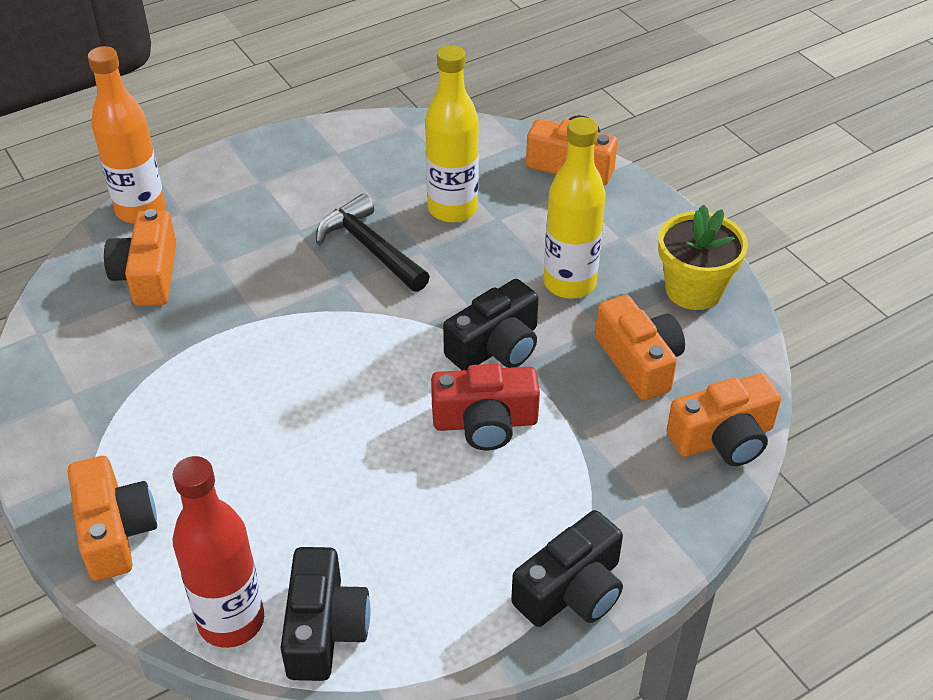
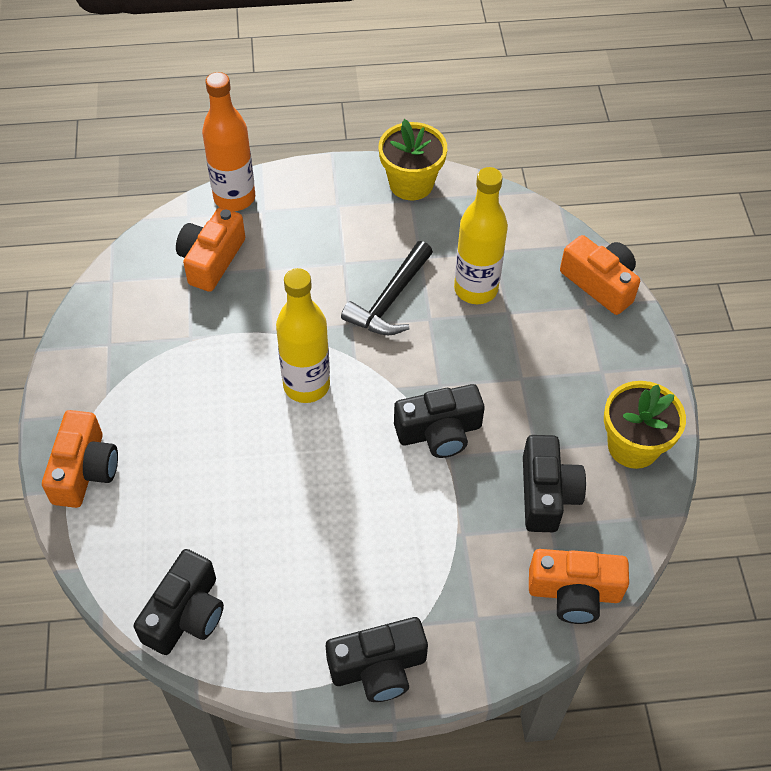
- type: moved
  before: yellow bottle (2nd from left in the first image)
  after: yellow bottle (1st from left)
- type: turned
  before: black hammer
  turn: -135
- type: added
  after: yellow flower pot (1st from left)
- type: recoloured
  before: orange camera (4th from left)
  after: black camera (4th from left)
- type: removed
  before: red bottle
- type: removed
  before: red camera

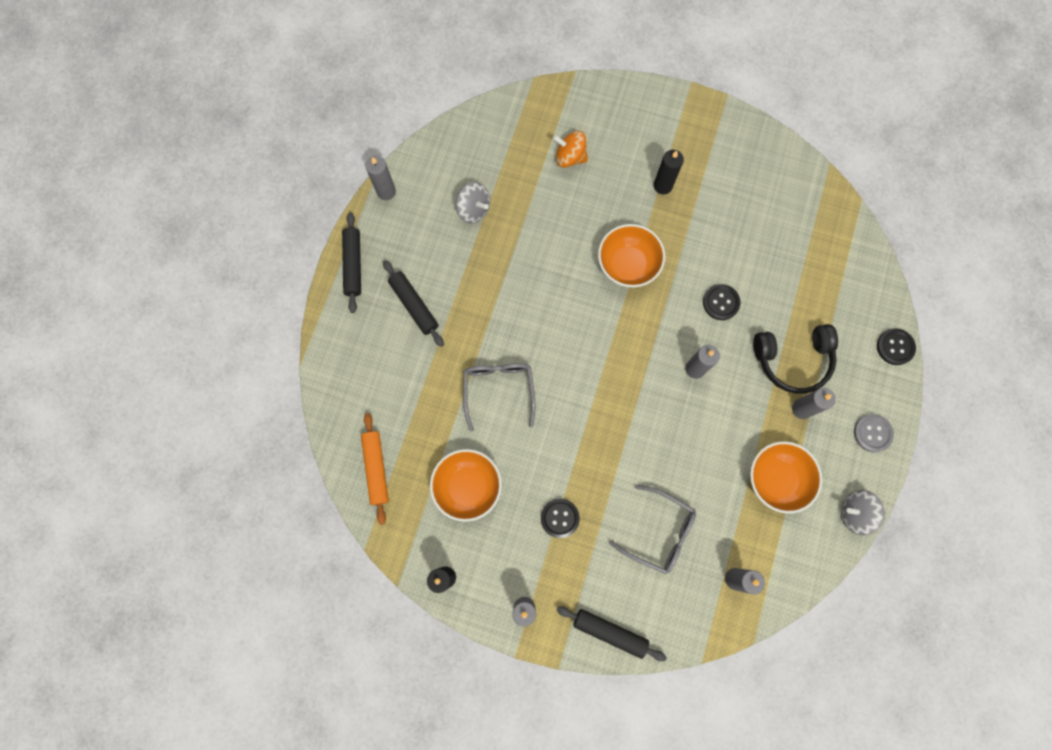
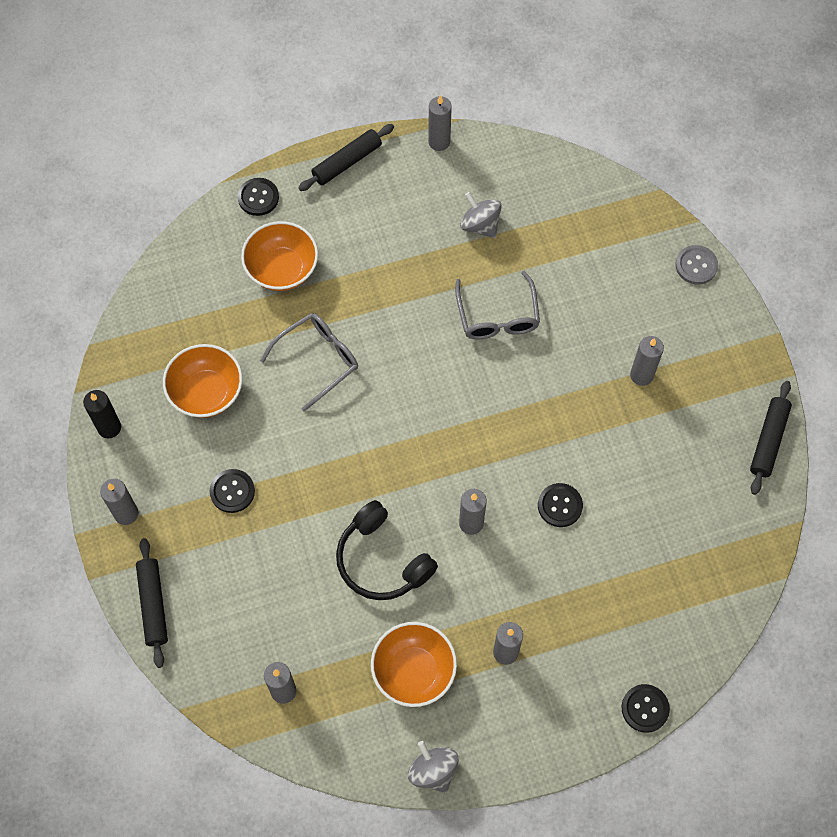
- type: added
  after: black button (2nd from left)
- type: moved
  before: orange bowl (2nd from left)
- type: moved
  before: black headphones
- type: moved
  before: grey glasses (2nd from left)
- type: turned
  before: grey spinning top (1st from left in the first image)
  turn: 135
- type: recoloured
  before: black candle (2nd from left)
  after: grey candle (6th from left)
- type: moved
  before: grey button
- type: moved
  before: black rolling pin (2nd from left in the first image)
  after: black rolling pin (3rd from left)
- type: removed
  before: orange rolling pin
- type: removed
  before: orange spinning top

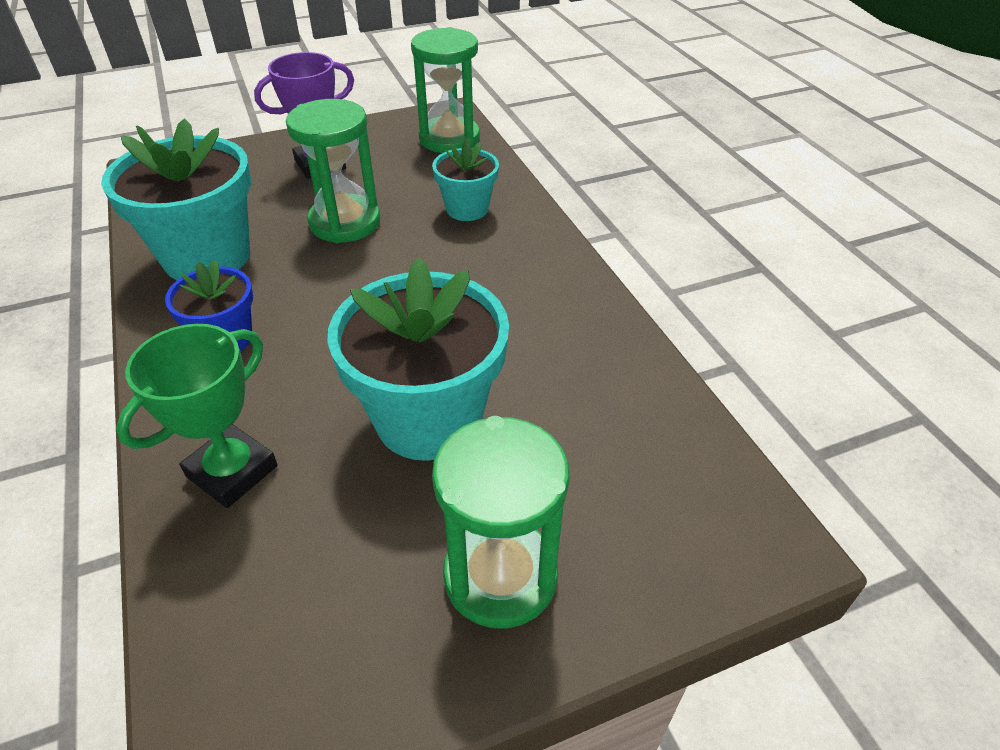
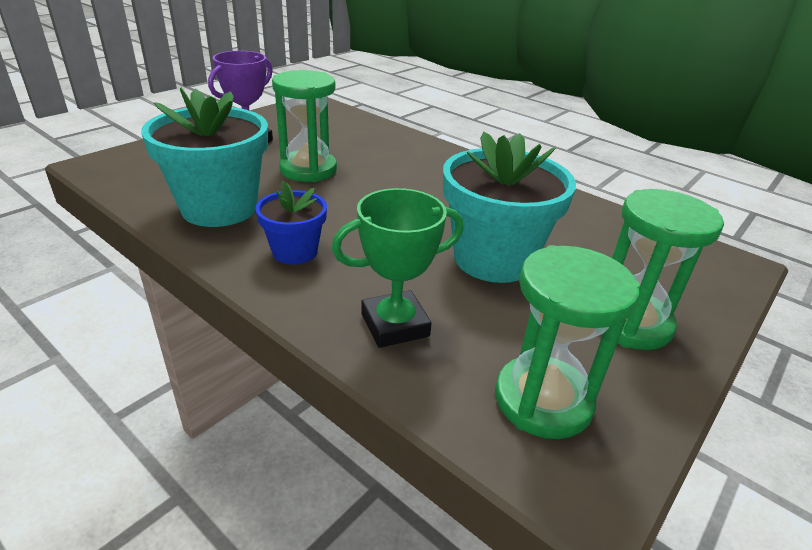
- type: turned
  before: green trophy
  turn: 60
- type: moved
  before: green hourglass (2nd from left)
- type: removed
  before: turquoise flower pot (3rd from left)

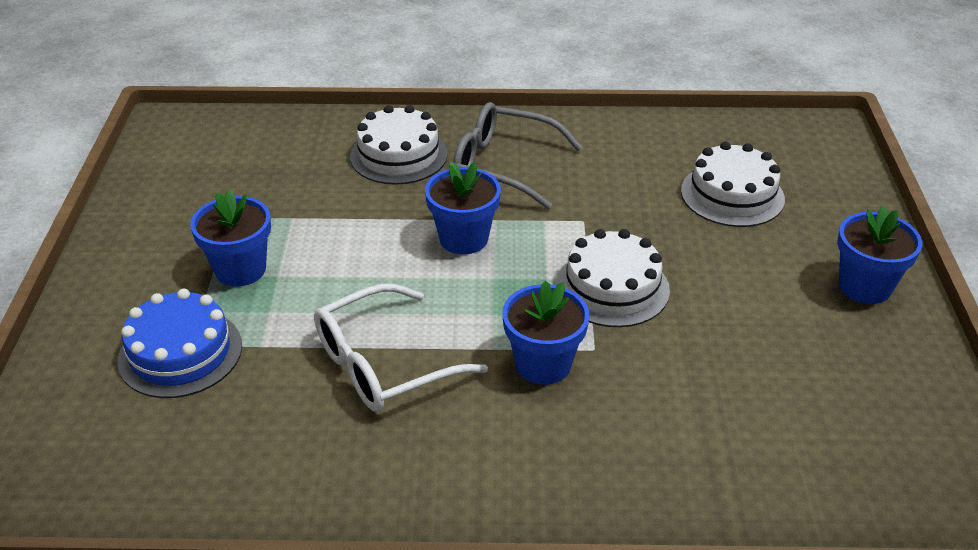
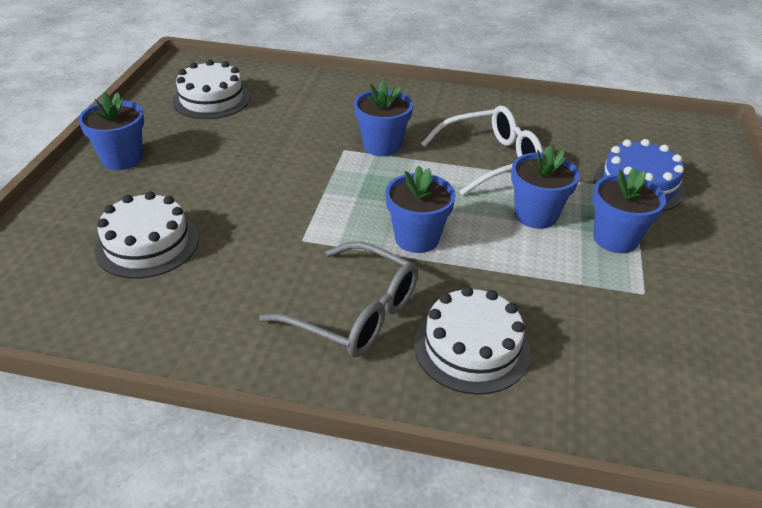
- type: moved
  before: white cake (2nd from left)
- type: added
  after: blue flower pot (4th from left)

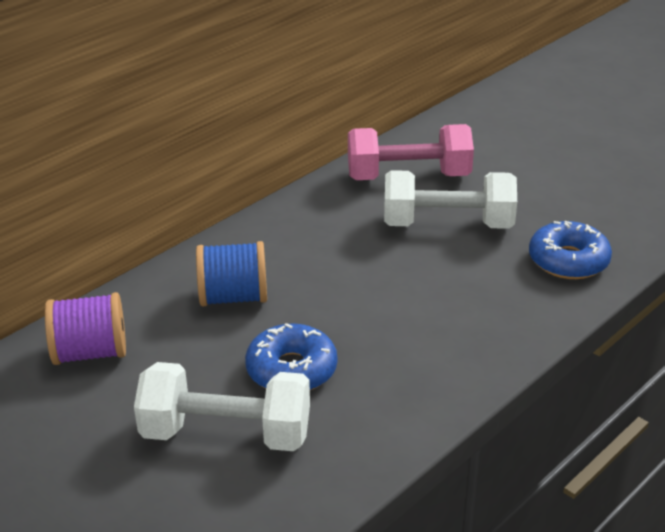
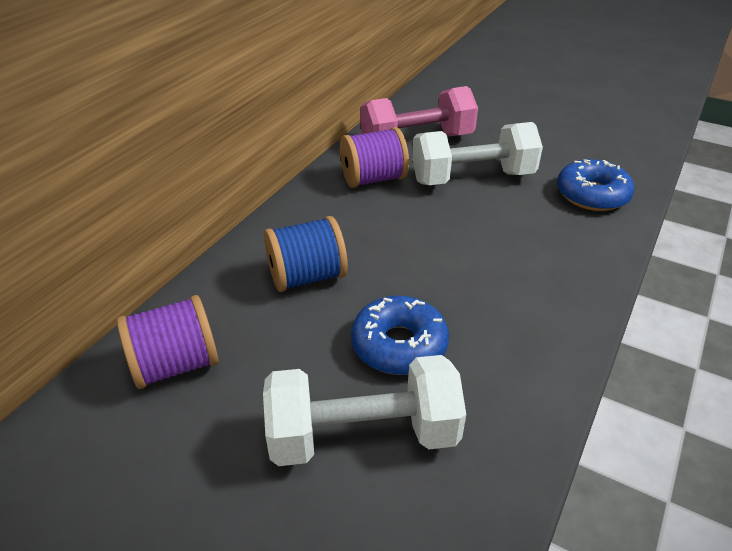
- type: added
  after: purple spool (2nd from left)

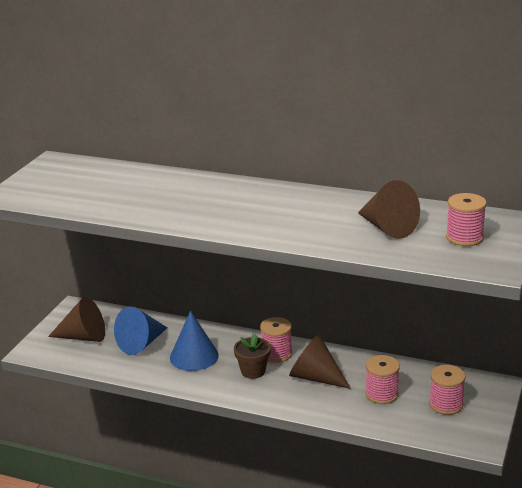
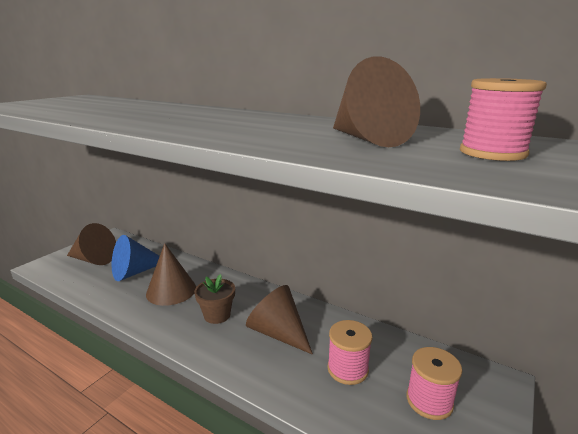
- type: recoloured
  before: blue cone (2nd from left)
  after: brown cone (2nd from left)
- type: removed
  before: pink spool (1st from left)

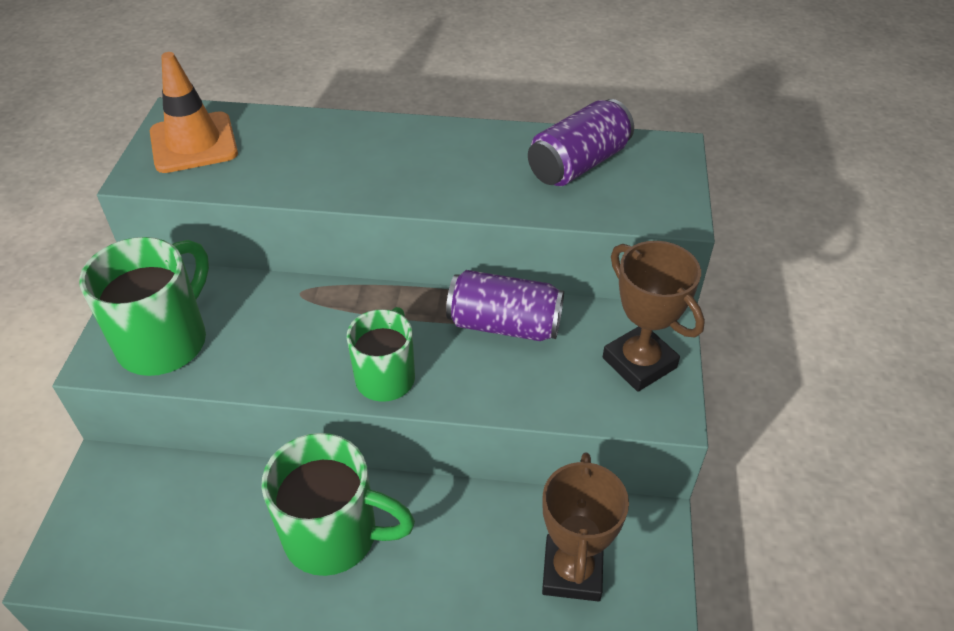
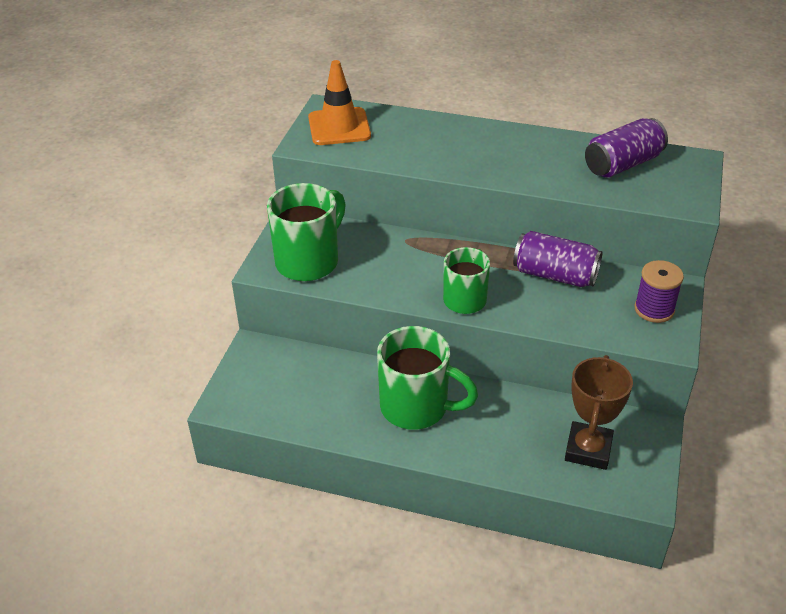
- type: replaced
  before: brown trophy (2nd from left)
  after: purple spool

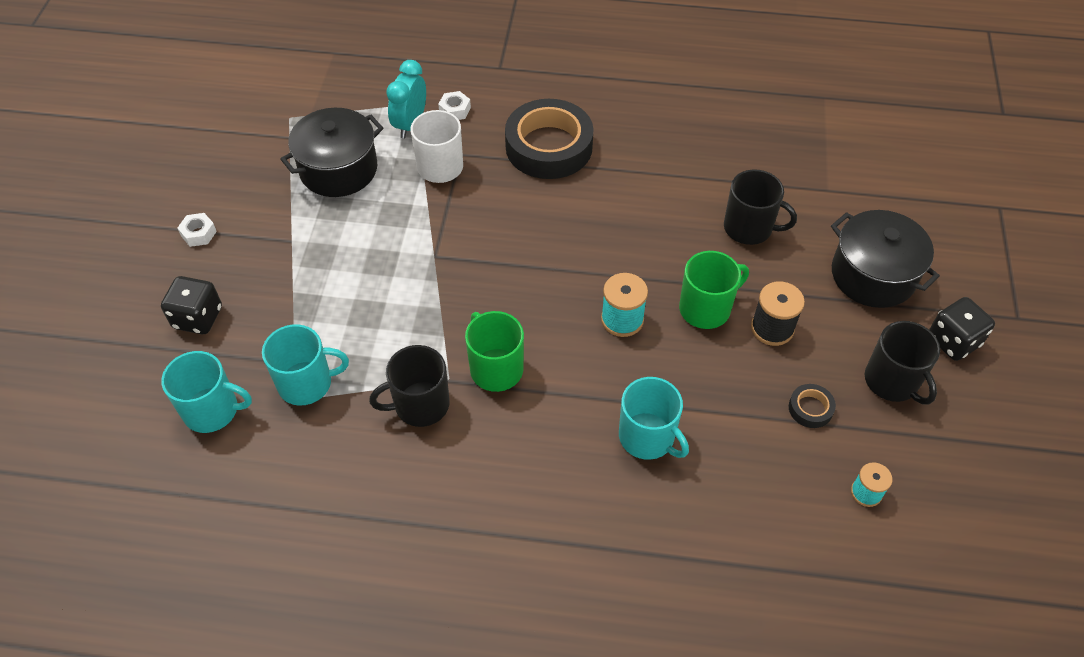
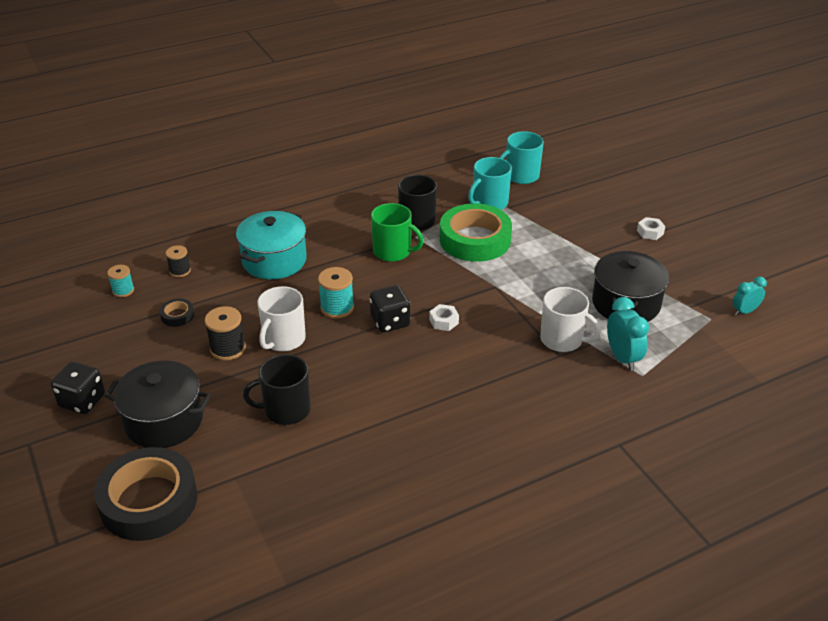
- type: moved
  before: black tape (1st from left)
- type: added
  after: black spool (1st from left)
- type: replaced
  before: turquoise mug (3rd from left)
  after: turquoise pot
- type: recoloured
  before: green mug (2nd from left)
  after: white mug (1st from left)
- type: moved
  before: black dice (1st from left in the first image)
  after: black dice (2nd from left)
- type: moved
  before: white nut (2nd from left in the first image)
  after: white nut (1st from left)
- type: added
  after: green tape
- type: added
  after: turquoise clock (2nd from left)
- type: removed
  before: black mug (3rd from left)

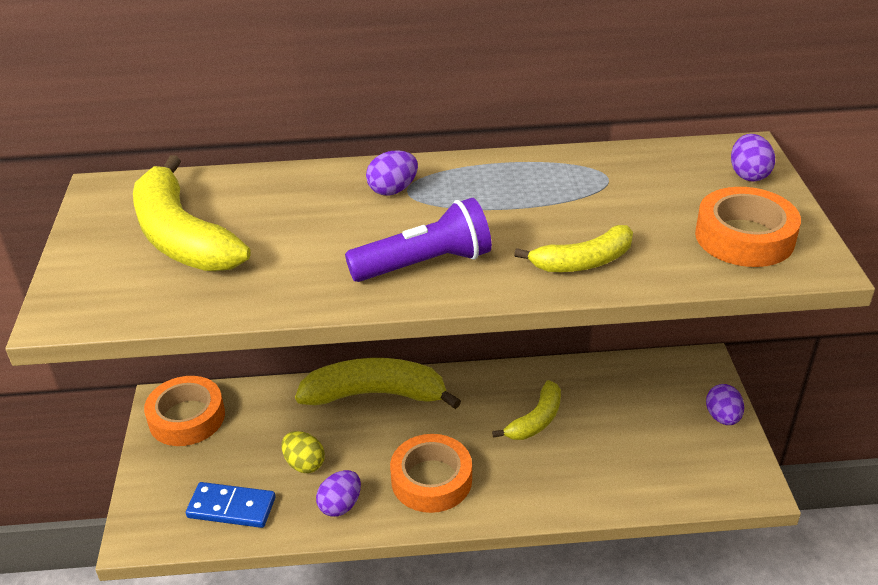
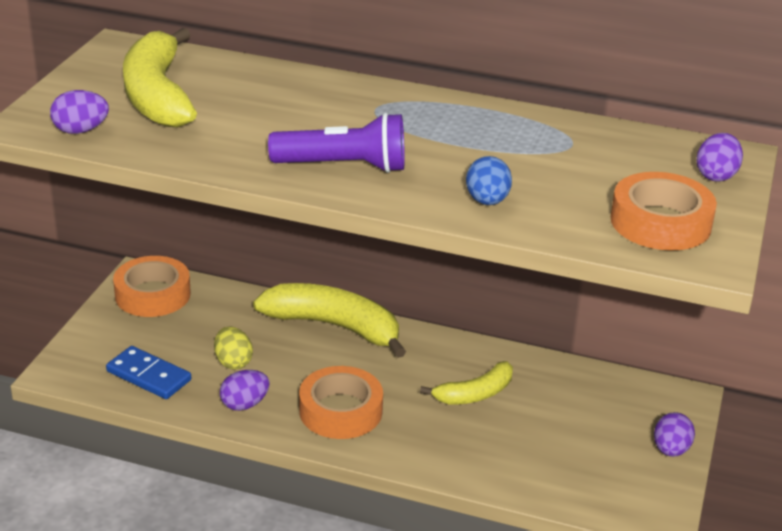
- type: moved
  before: purple egg (2nd from left in the first image)
  after: purple egg (1st from left)
- type: replaced
  before: yellow banana (4th from left)
  after: blue egg

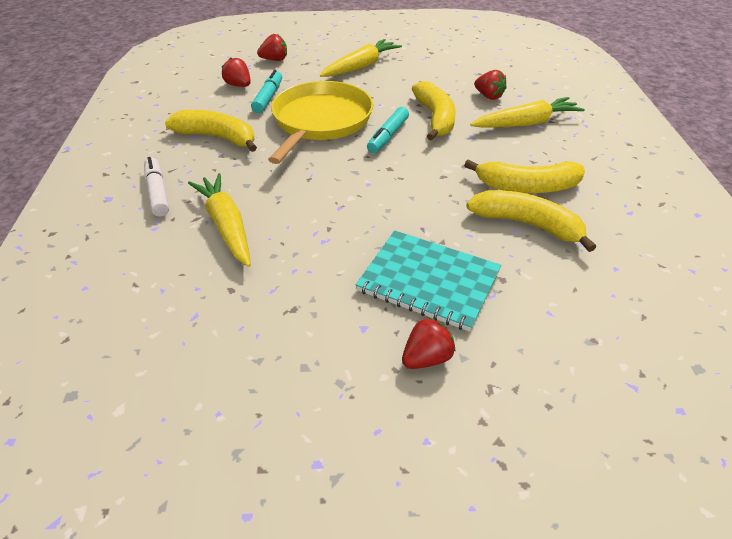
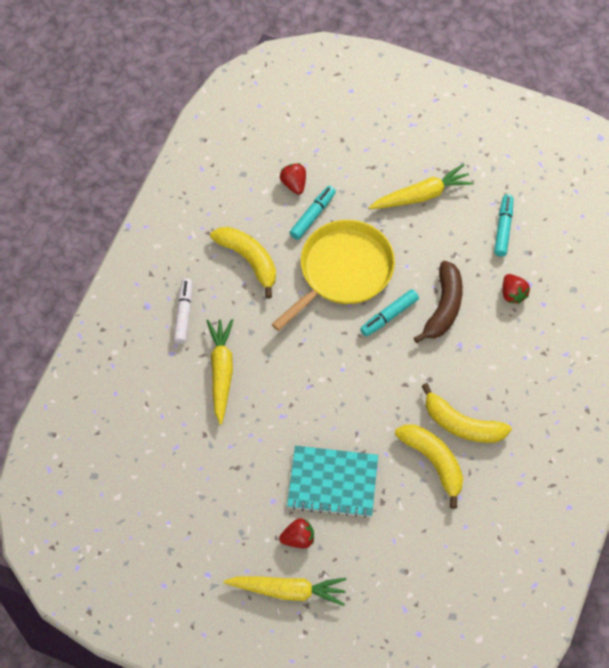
- type: moved
  before: yellow carrot (3rd from left in the first image)
  after: yellow carrot (2nd from left)
- type: turned
  before: turquoise notebook
  turn: -45
- type: recoloured
  before: yellow banana (2nd from left)
  after: brown banana
- type: added
  after: turquoise marker (3rd from left)
- type: removed
  before: red strawberry (2nd from left)

